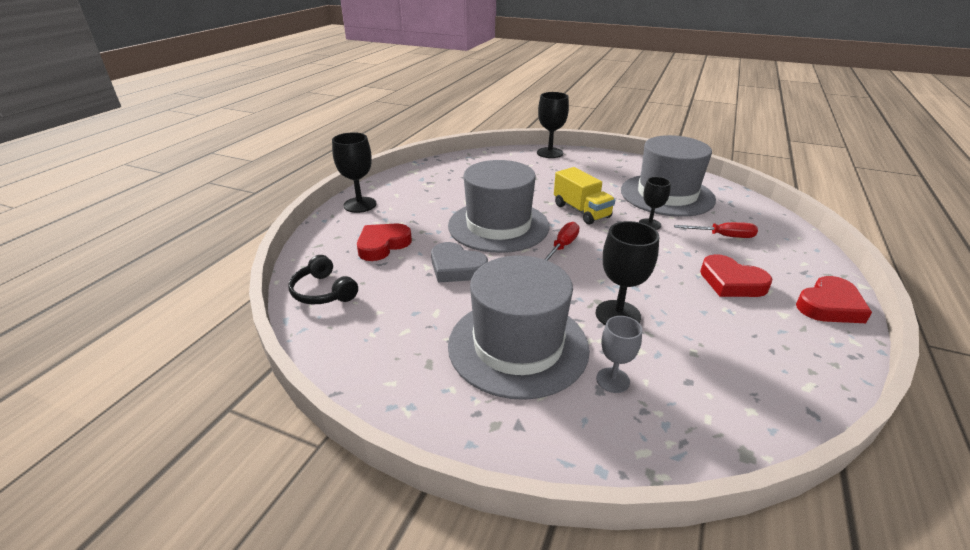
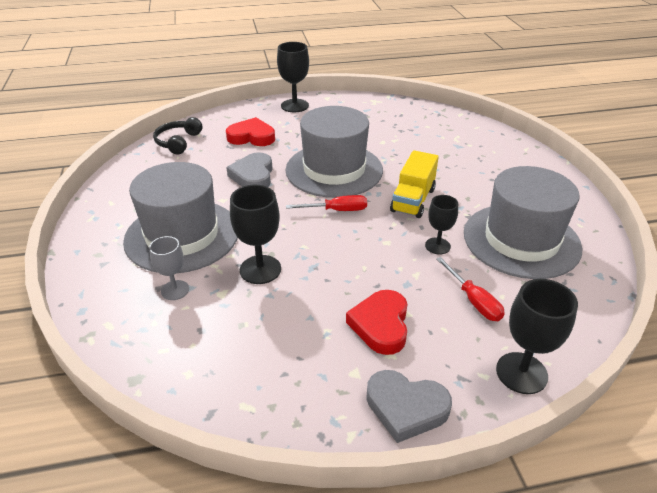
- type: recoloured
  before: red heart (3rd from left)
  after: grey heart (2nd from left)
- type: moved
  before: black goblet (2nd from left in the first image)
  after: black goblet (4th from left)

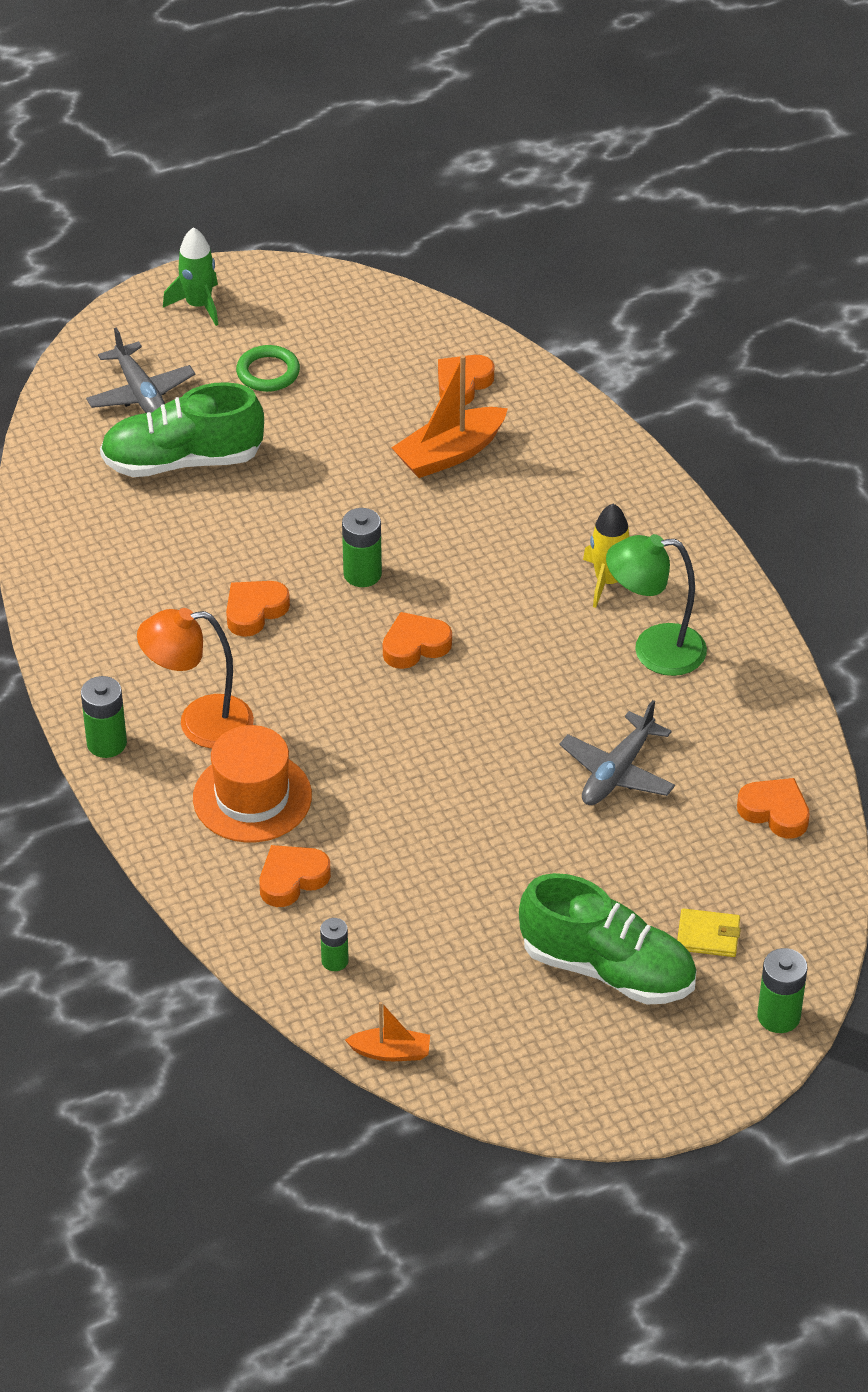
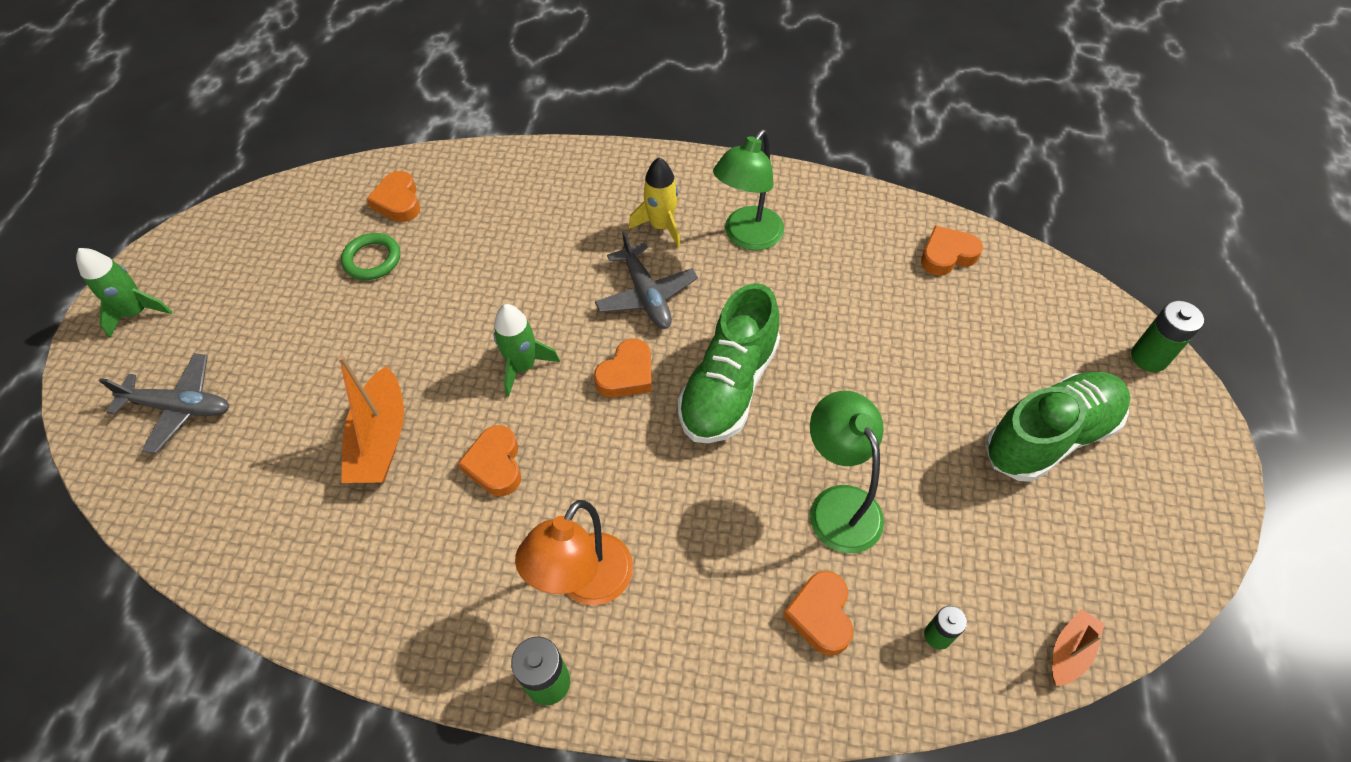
- type: moved
  before: orange boat (2nd from left in the first image)
  after: orange boat (1st from left)
- type: moved
  before: green ring
- type: replaced
  before: green battery (3rd from left)
  after: green rocket (2nd from left)
- type: turned
  before: orange heart (3rd from left)
  turn: -150
- type: moved
  before: grey plane (2nd from left)
- type: moved
  before: green shoe (1st from left)
- type: added
  after: green lamp (2nd from left)
- type: removed
  before: orange hat
- type: removed
  before: yellow wallet

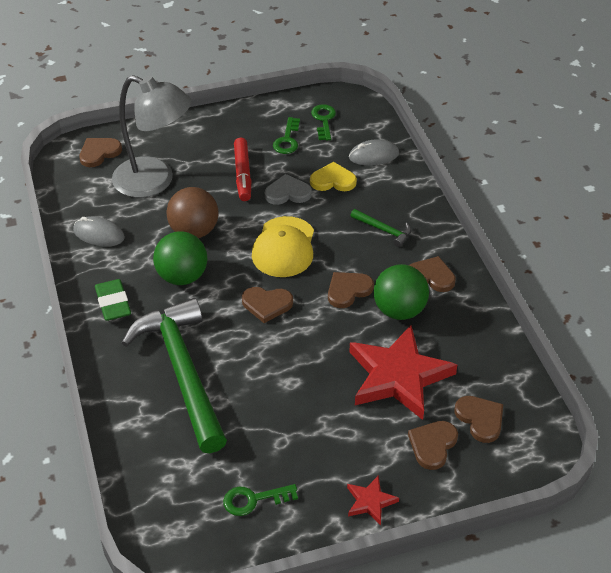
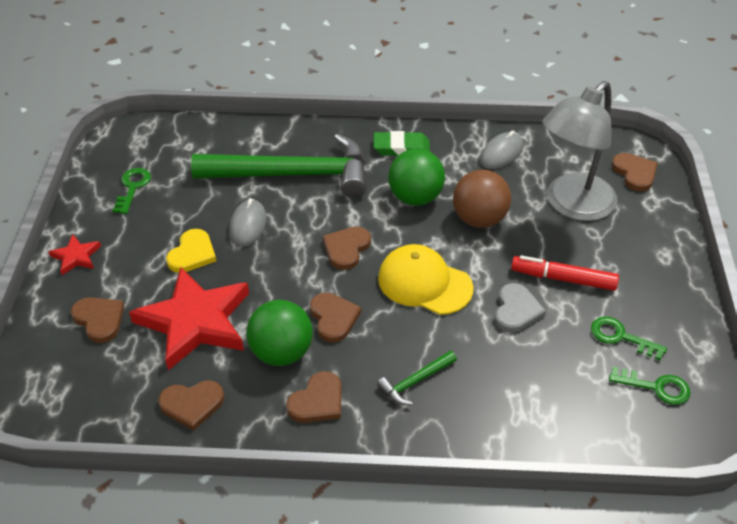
- type: moved
  before: brown heart (6th from left in the first image)
  after: brown heart (2nd from left)
- type: moved
  before: yellow heart
- type: moved
  before: grey mouse (2nd from left in the first image)
  after: grey mouse (1st from left)

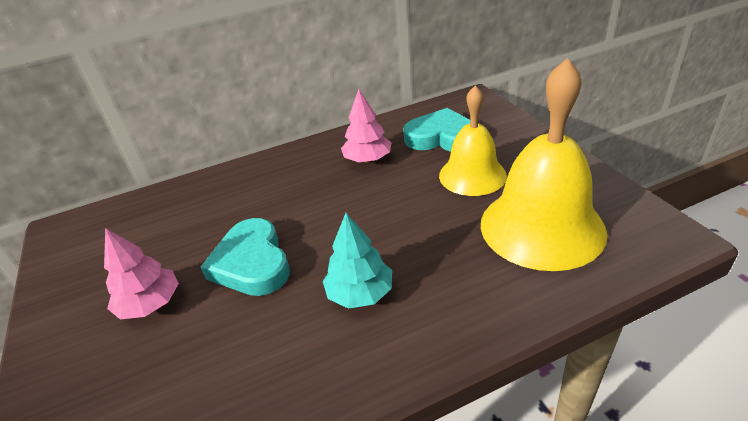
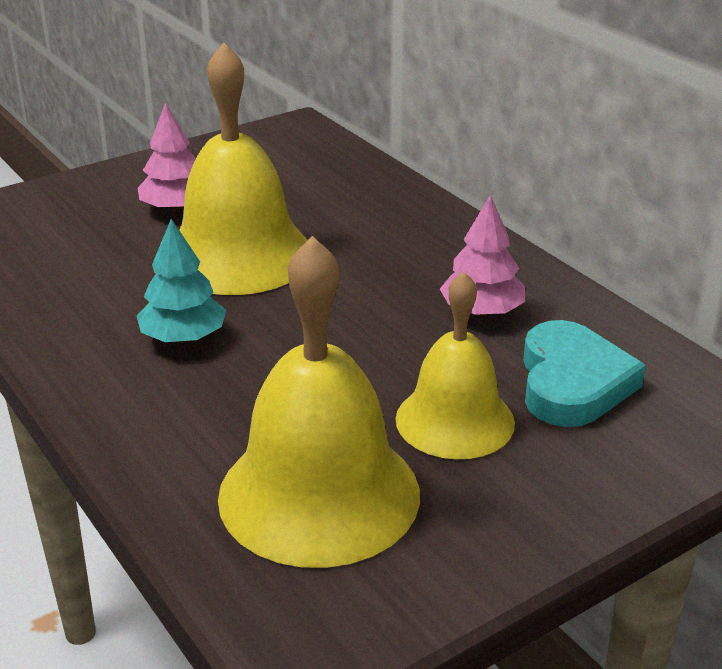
- type: replaced
  before: turquoise heart (1st from left)
  after: yellow bell (1st from left)

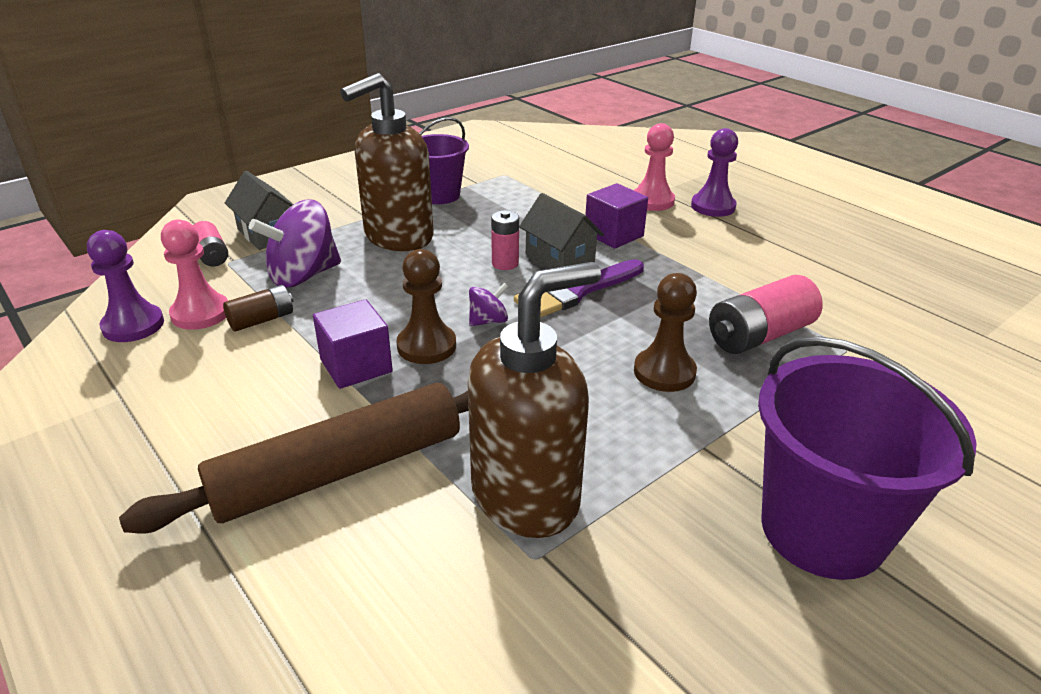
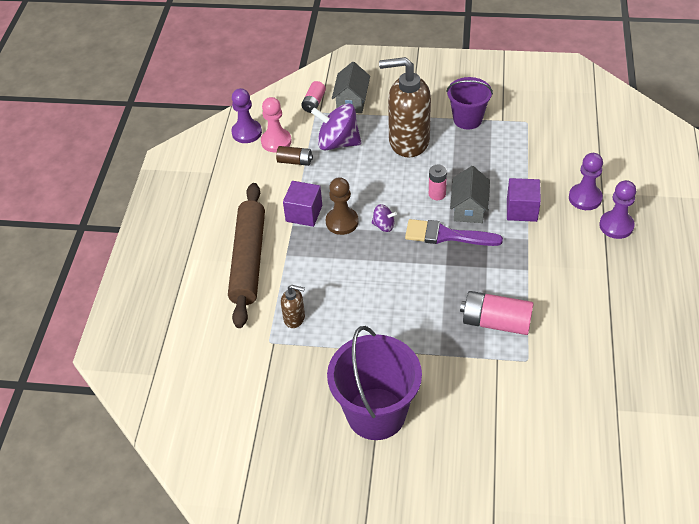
- type: turned
  before: brown rolling pin
  turn: 75
- type: resized
  before: brown soap dispenser (2nd from left in the first image)
  scale: 0.45
- type: recoloured
  before: pink pawn (2nd from left)
  after: purple pawn (2nd from left)
- type: removed
  before: brown pawn (2nd from left)

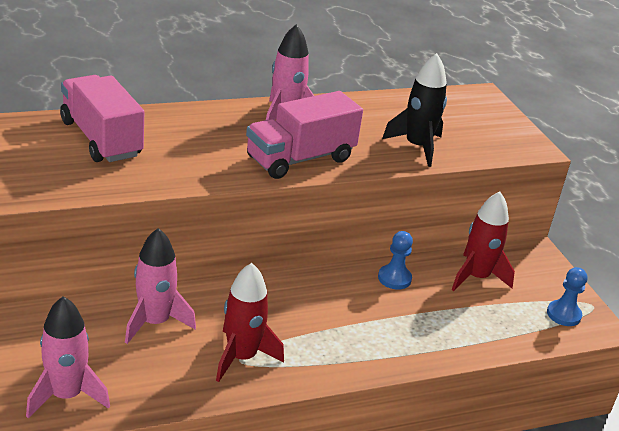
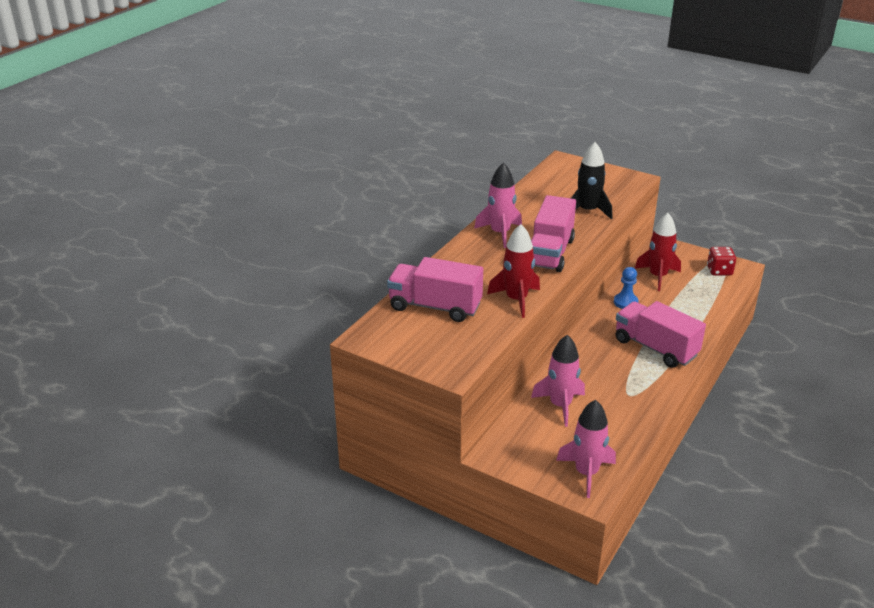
- type: moved
  before: red rocket (1st from left)
- type: added
  after: pink truck (3rd from left)
- type: replaced
  before: blue pawn (2nd from left)
  after: red dice

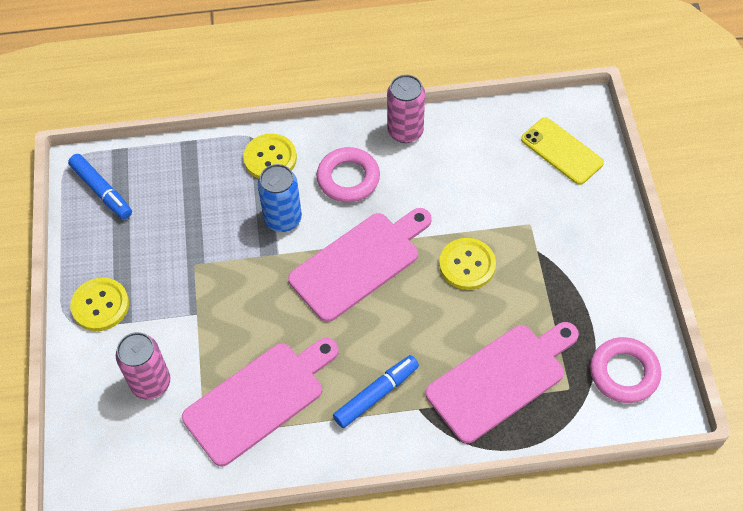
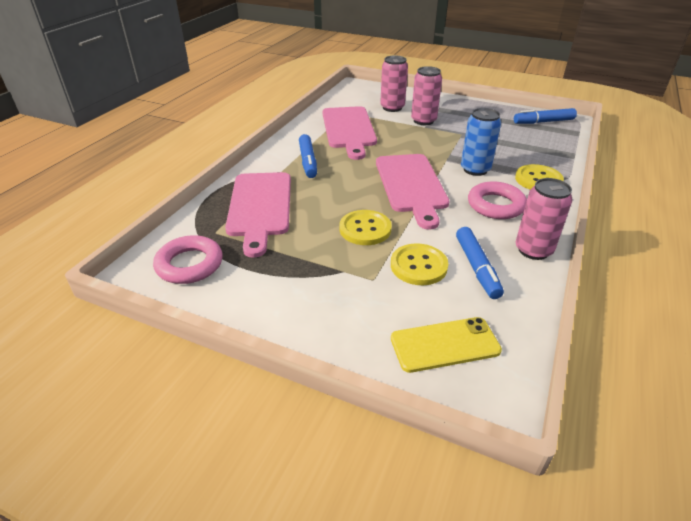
- type: moved
  before: yellow button (1st from left in the first image)
  after: yellow button (2nd from left)
- type: added
  after: pink can (2nd from left)
- type: added
  after: blue marker (2nd from left)

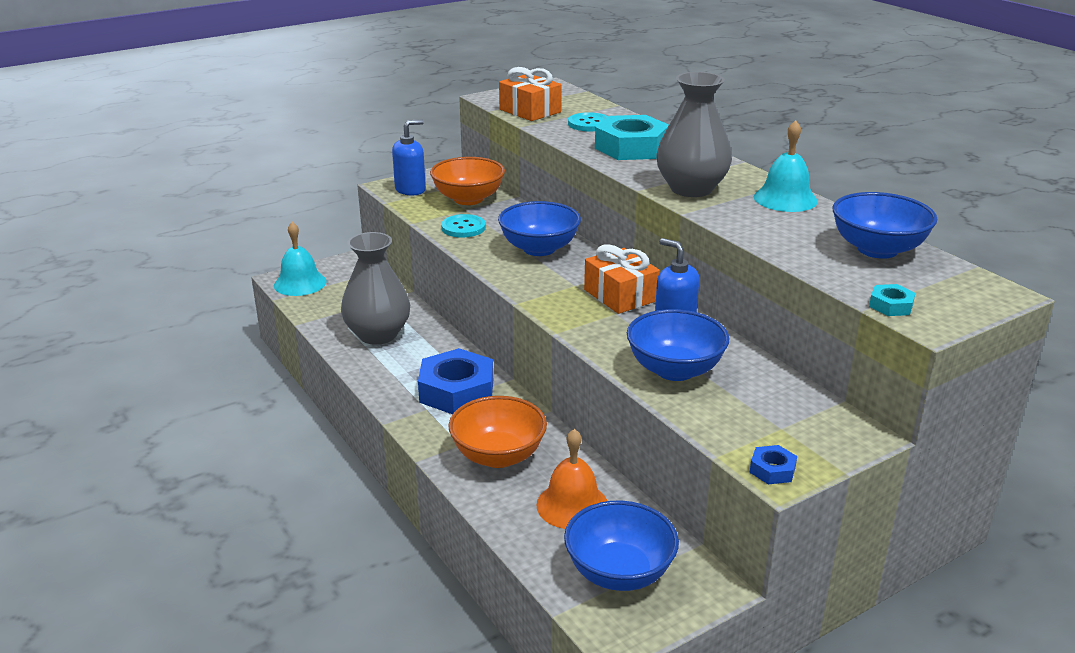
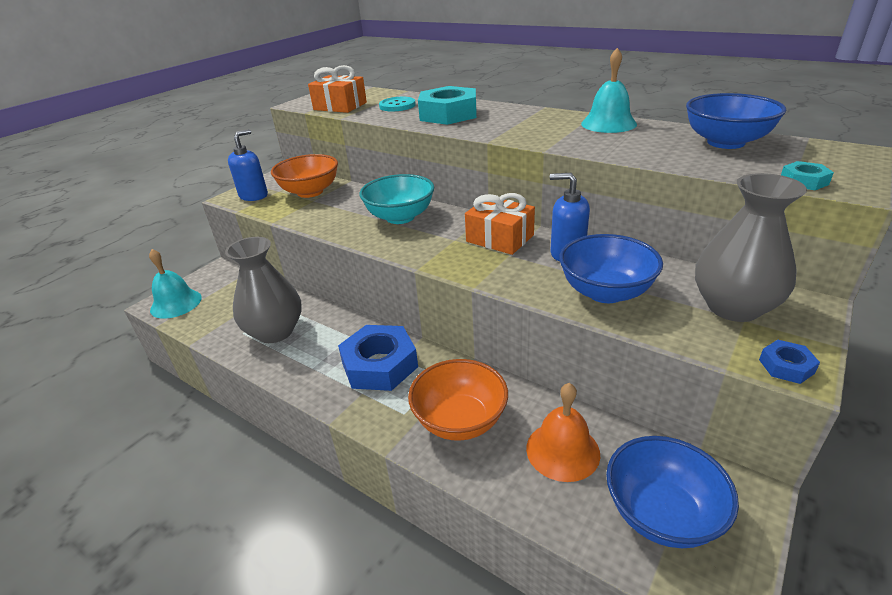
- type: recoloured
  before: blue bowl (1st from left)
  after: turquoise bowl
- type: moved
  before: grey vase (2nd from left)
- type: removed
  before: turquoise button (1st from left)

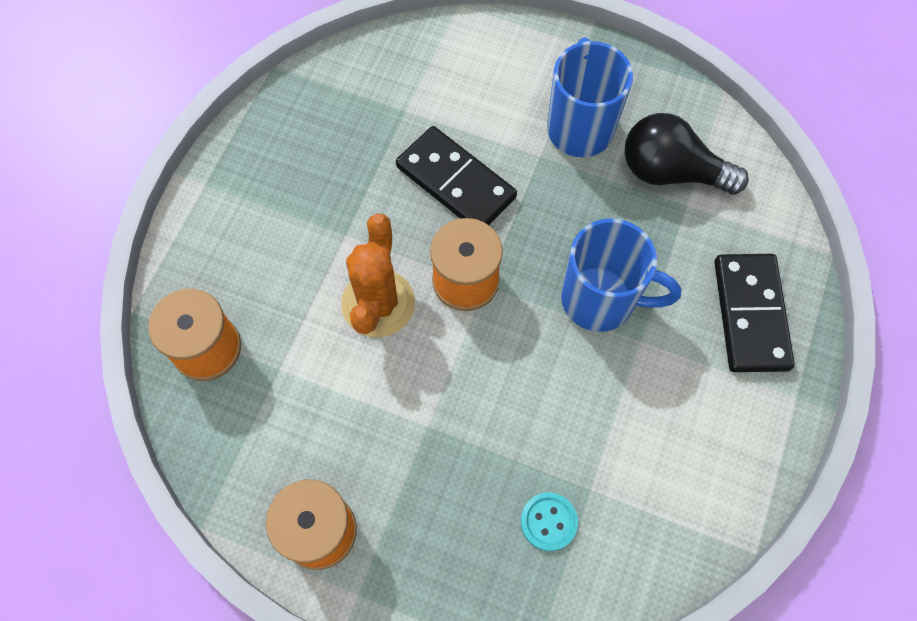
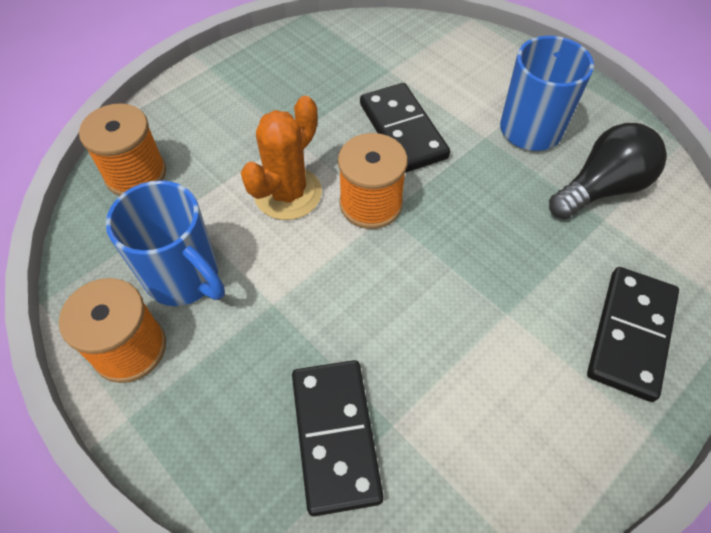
- type: moved
  before: blue mug (2nd from left in the first image)
  after: blue mug (1st from left)
- type: replaced
  before: turquoise button
  after: black domino (1st from left)
- type: turned
  before: black light bulb
  turn: 105

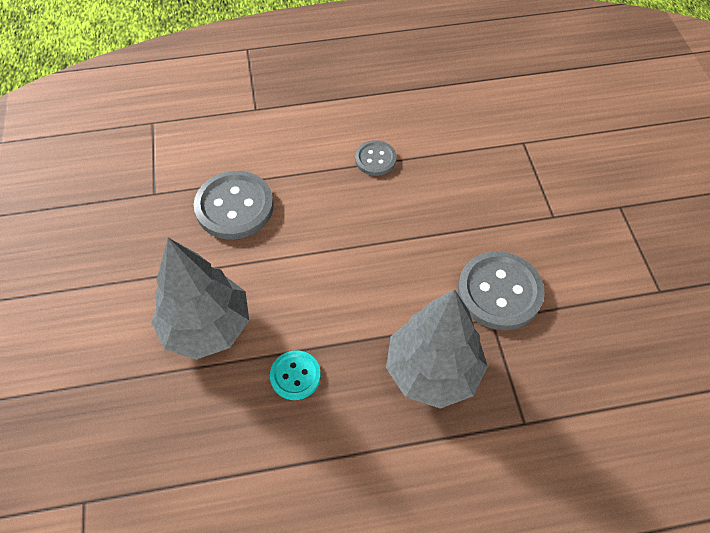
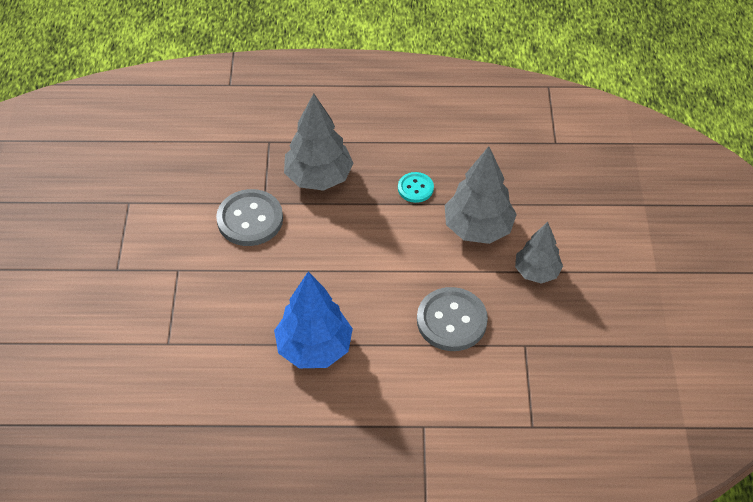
- type: replaced
  before: grey button (2nd from left)
  after: blue tree
- type: added
  after: grey tree (3rd from left)

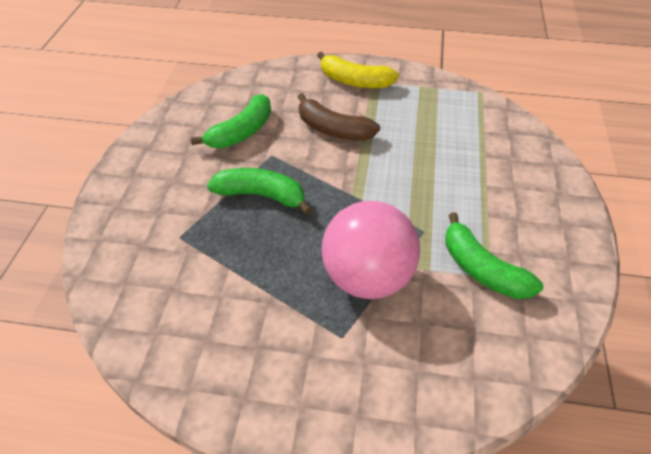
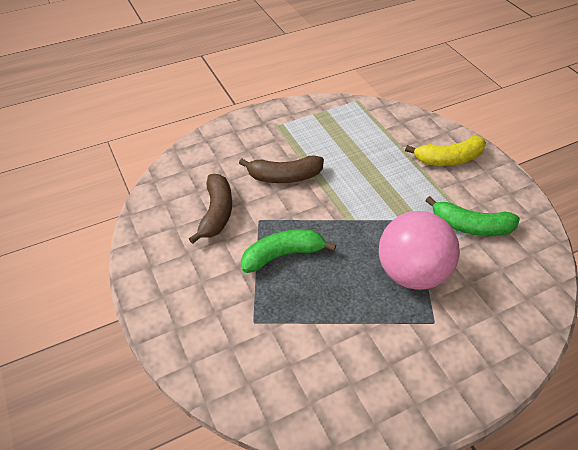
- type: recoloured
  before: green banana (1st from left)
  after: brown banana (1st from left)
- type: moved
  before: yellow banana

